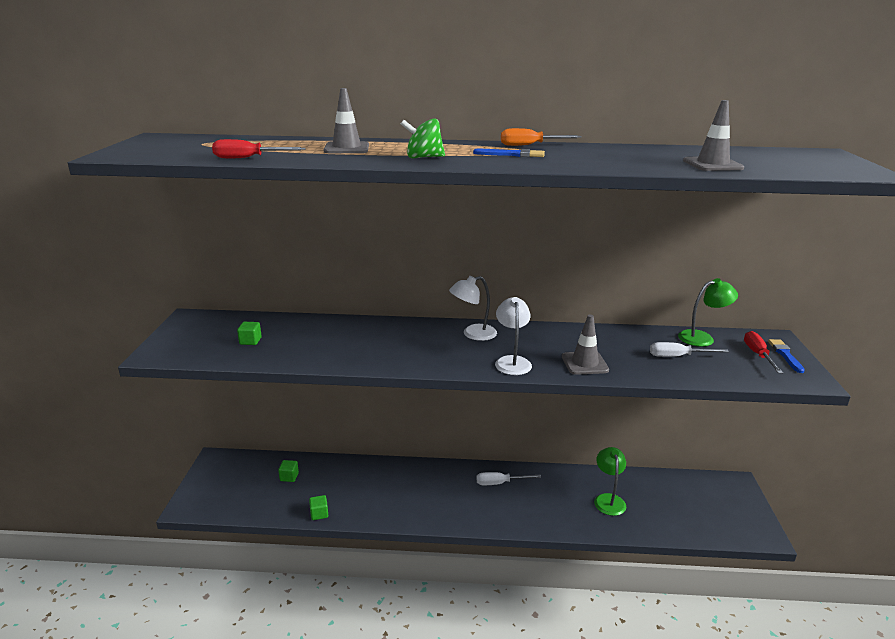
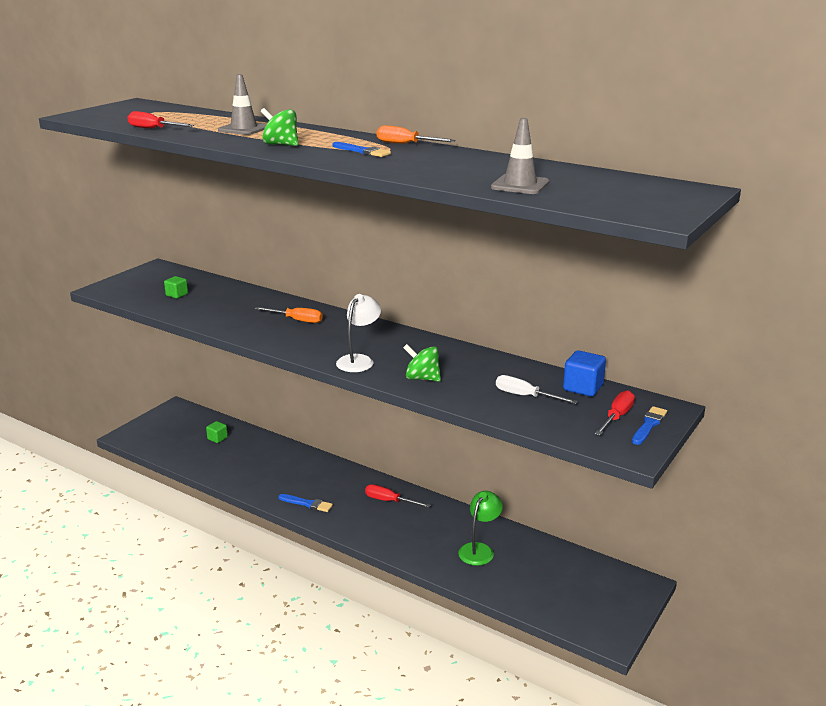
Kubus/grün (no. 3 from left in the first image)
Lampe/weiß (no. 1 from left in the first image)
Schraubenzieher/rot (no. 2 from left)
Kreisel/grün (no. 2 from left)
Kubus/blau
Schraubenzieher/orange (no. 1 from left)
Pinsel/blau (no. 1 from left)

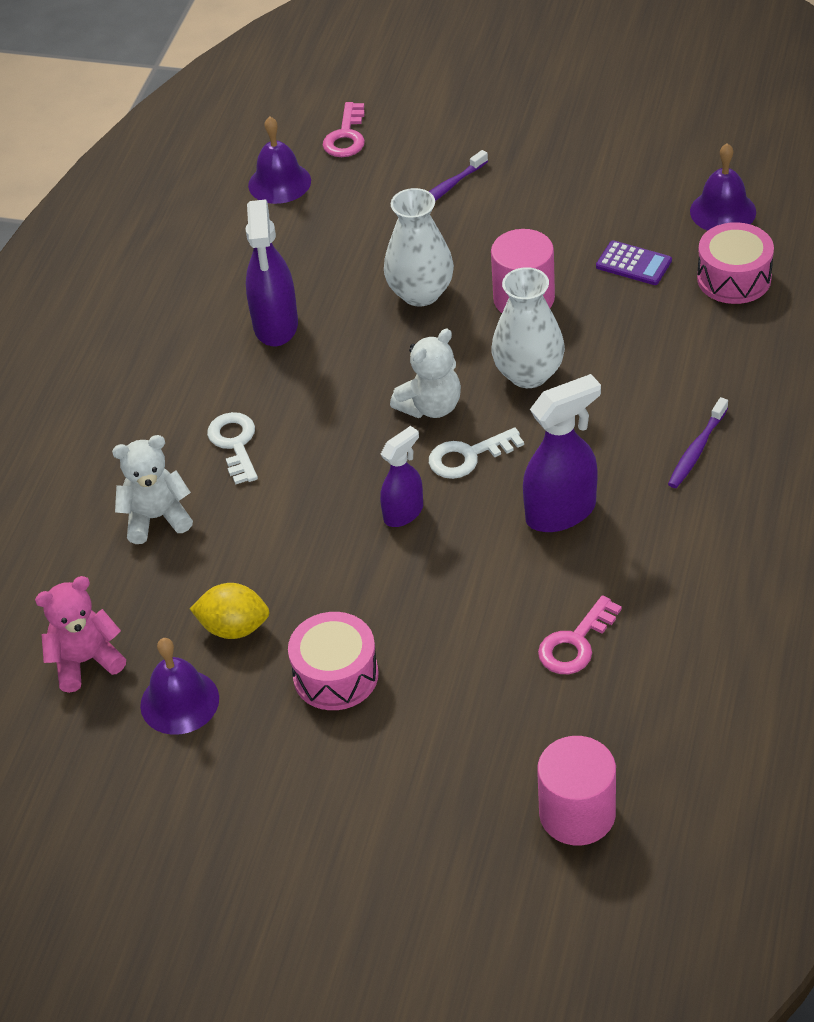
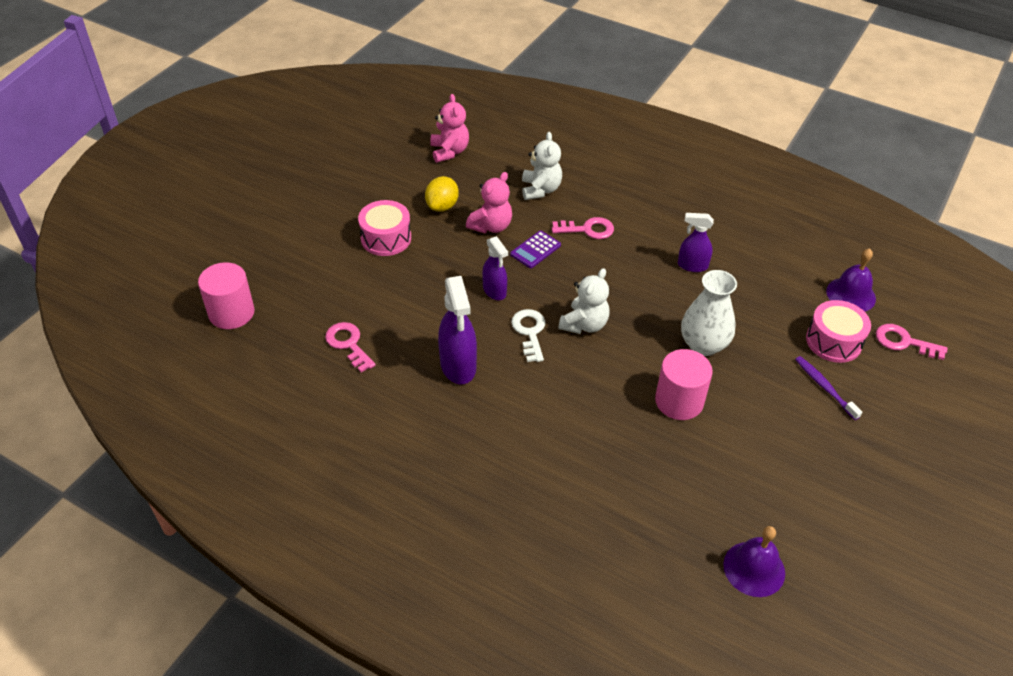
Glocke/lila (no. 1 from left in the first image)
Schlüssel/rosa (no. 2 from left)
Sprühflasche/lila (no. 3 from left)
Teddybär/weiß (no. 2 from left)
Vase/weiß (no. 2 from left in the first image)
Taschenrechner/lila
Zahnbürste/lila (no. 2 from left in the first image)
Trommel/rosa (no. 2 from left)
Teddybär/rosa (no. 2 from left)

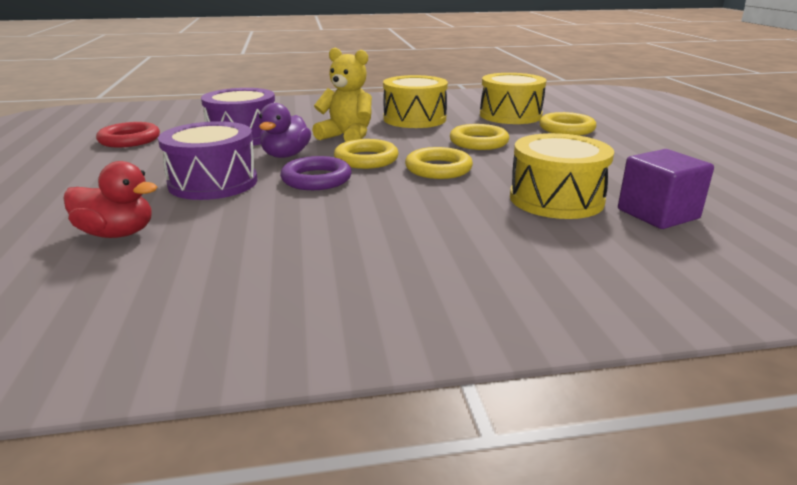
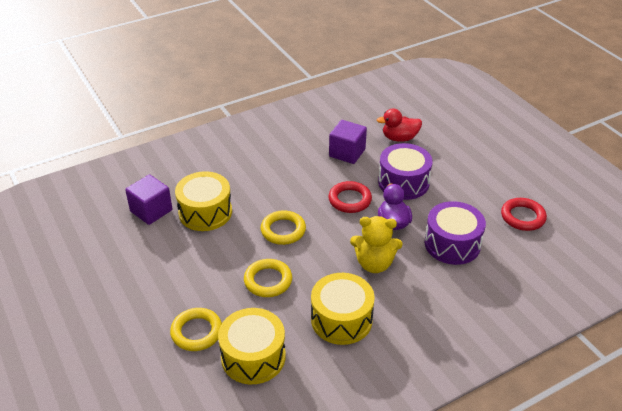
Ring/rot (no. 1 from left)
Ring/gelb (no. 1 from left in the first image)
Kubus/lila (no. 2 from left)

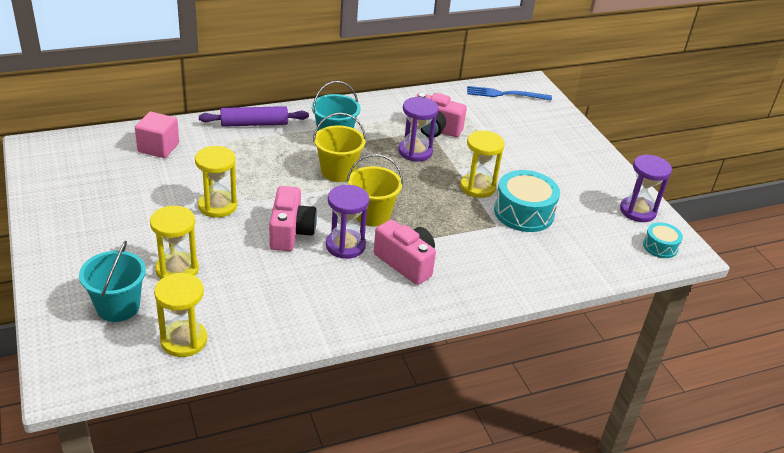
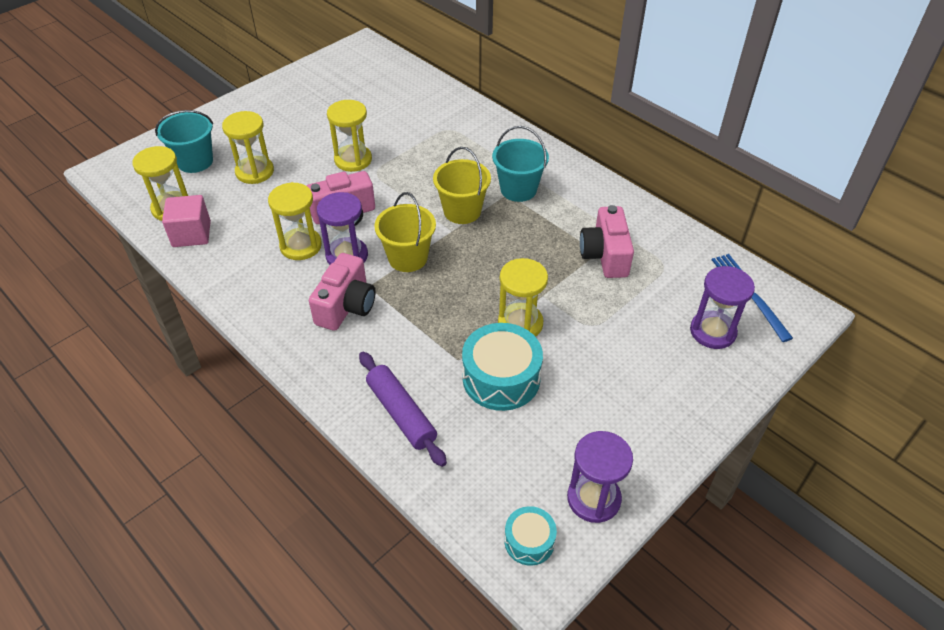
Kubus/rosa
Nudelholz/lila
Sanduhr/lila (no. 3 from left)
Sanduhr/gelb (no. 3 from left)

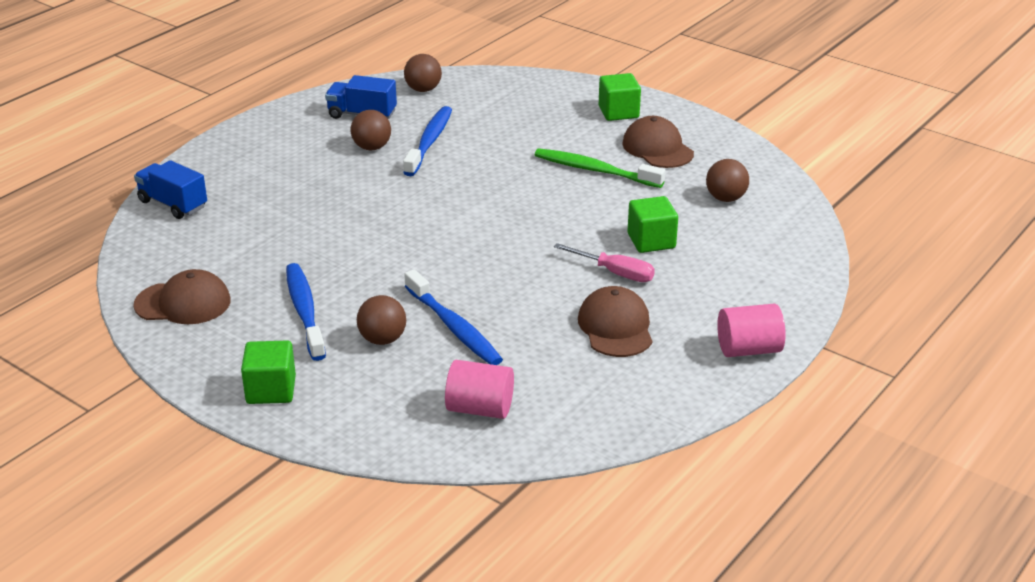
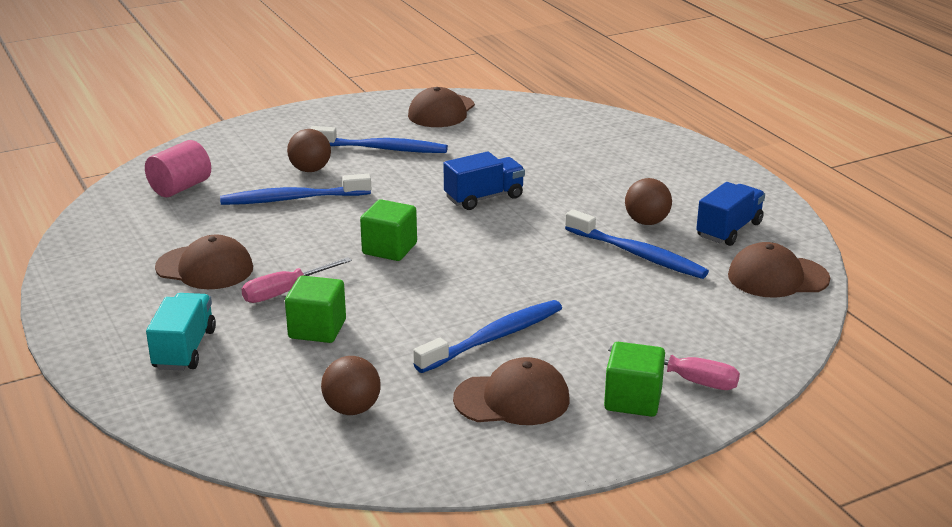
Lastwagen/blau (no. 1 from left)
Kubus/grün (no. 2 from left)
Kappe/braun (no. 4 from left)
Zahnbürste/blau (no. 3 from left)
Vollzylinder/rosa (no. 2 from left in the first image)
Lastwagen/türkis
Schraubenzieher/rosa (no. 2 from left)

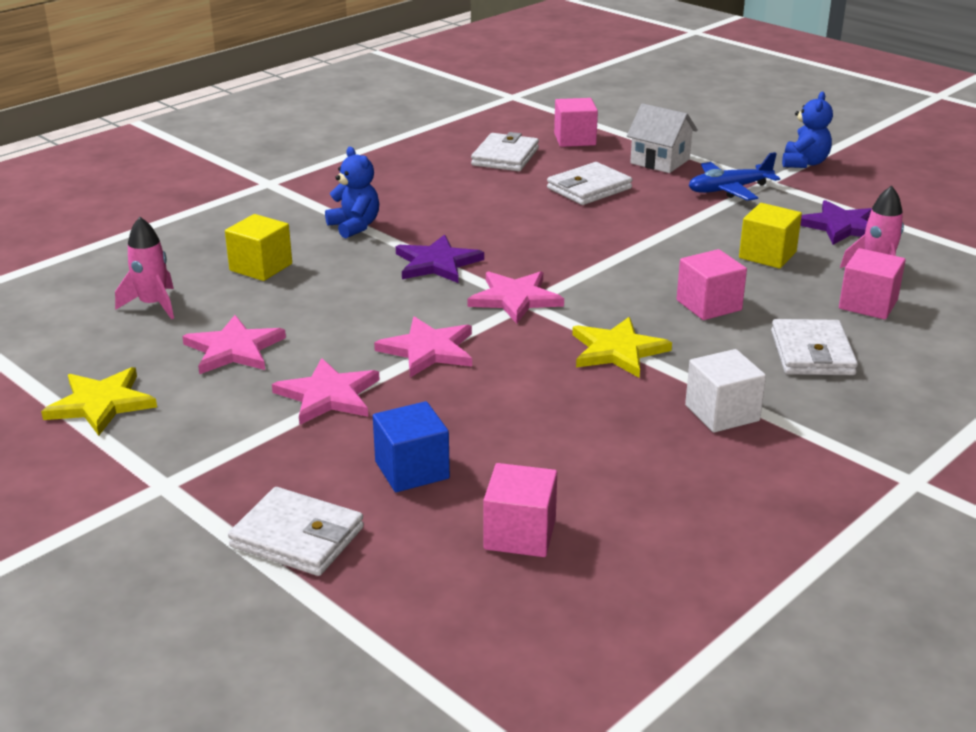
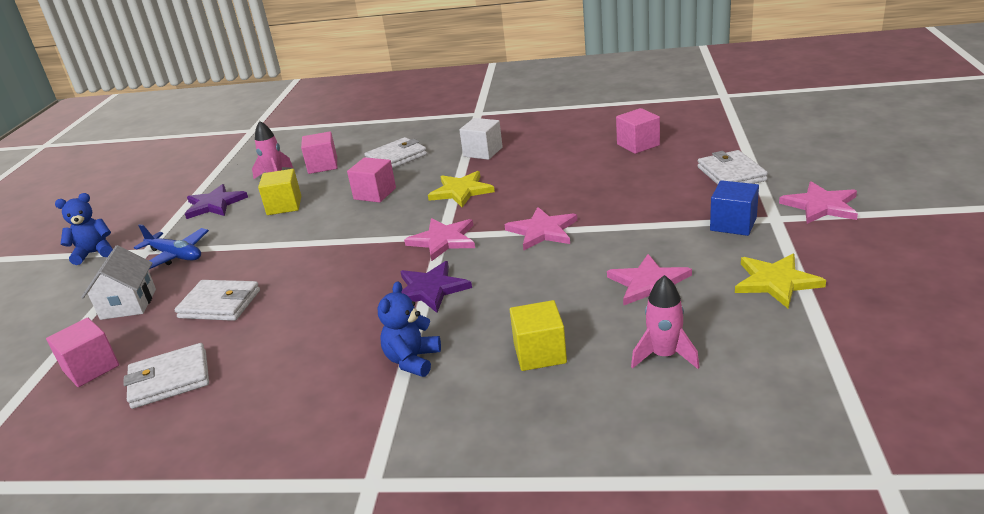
Stern/rosa (no. 4 from left)
Kubus/blau

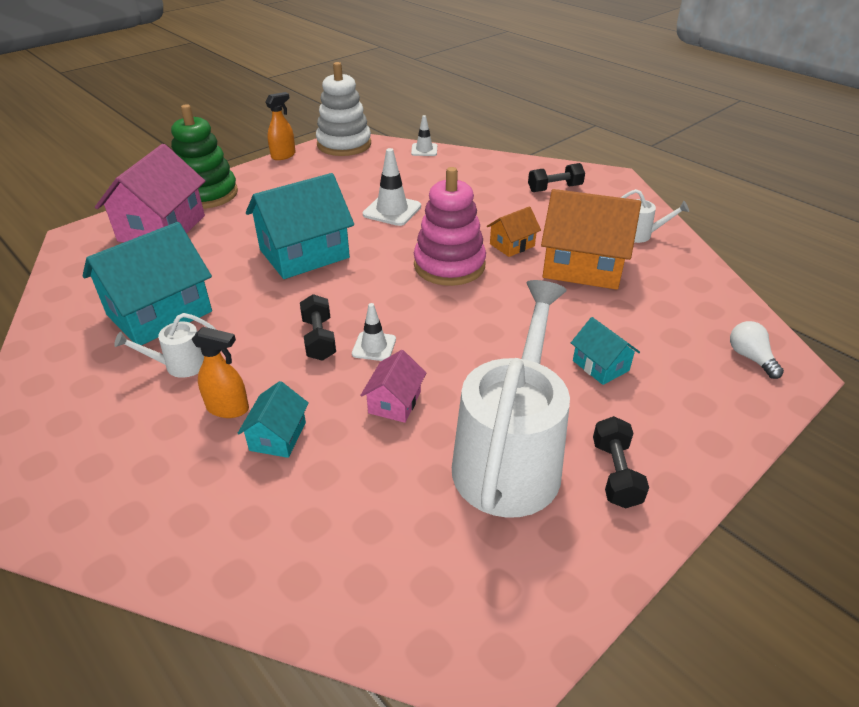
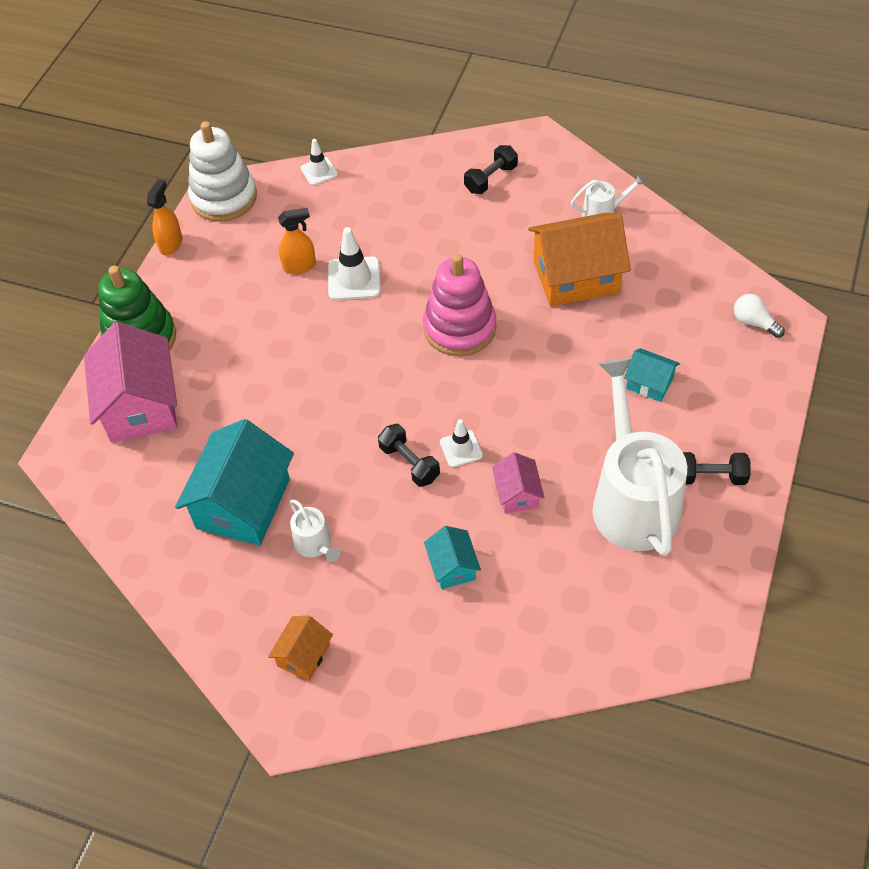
Gießkanne/weiß (no. 1 from left)
Sprühflasche/orange (no. 2 from left)
Haus/türkis (no. 3 from left in the first image)
Haus/orange (no. 1 from left)
Hantel/schwarz (no. 3 from left)

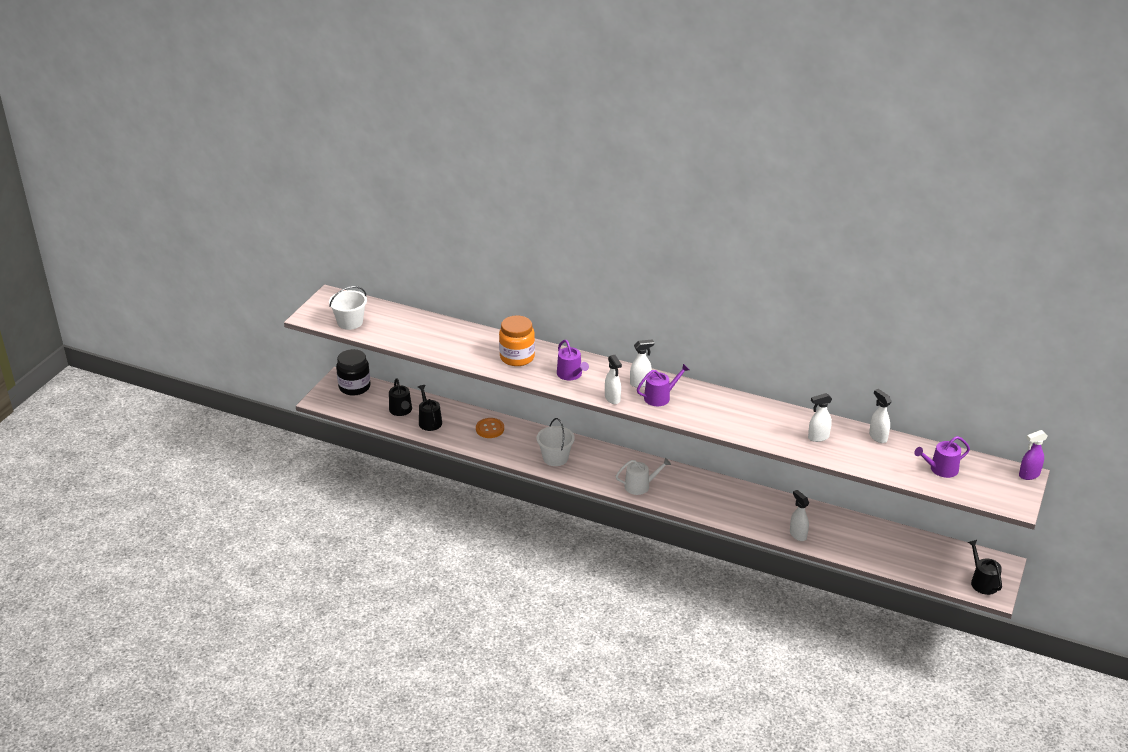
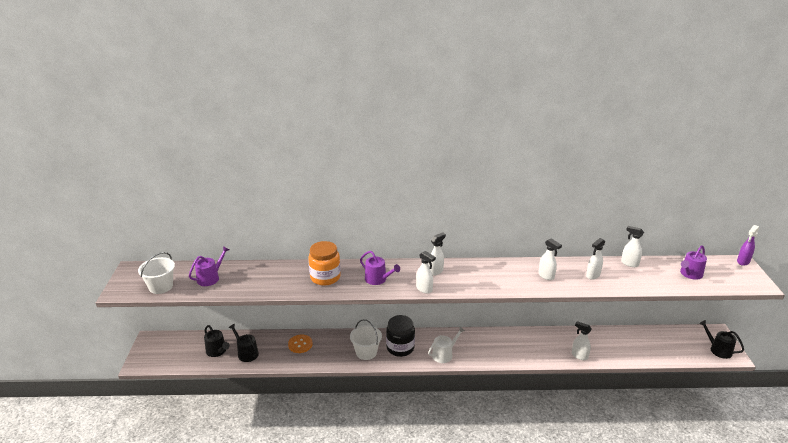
Einmachglas/schwarz
Gießkanne/lila (no. 1 from left)
Sprühflasche/weiß (no. 3 from left)

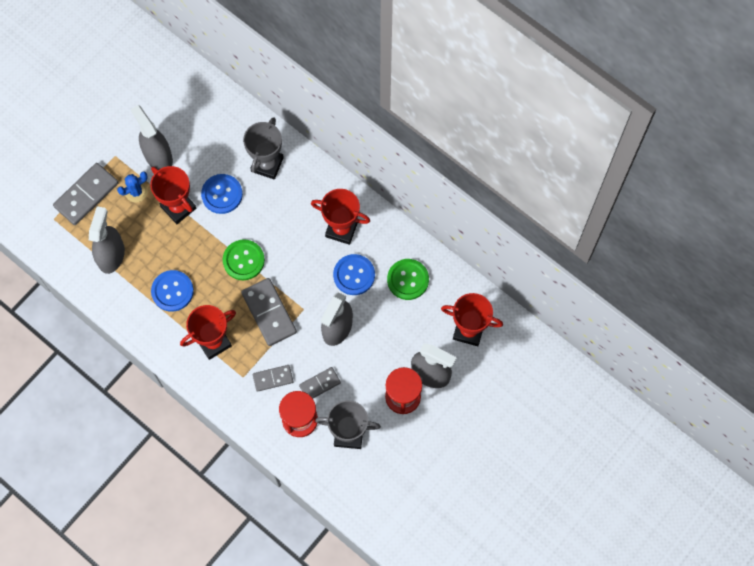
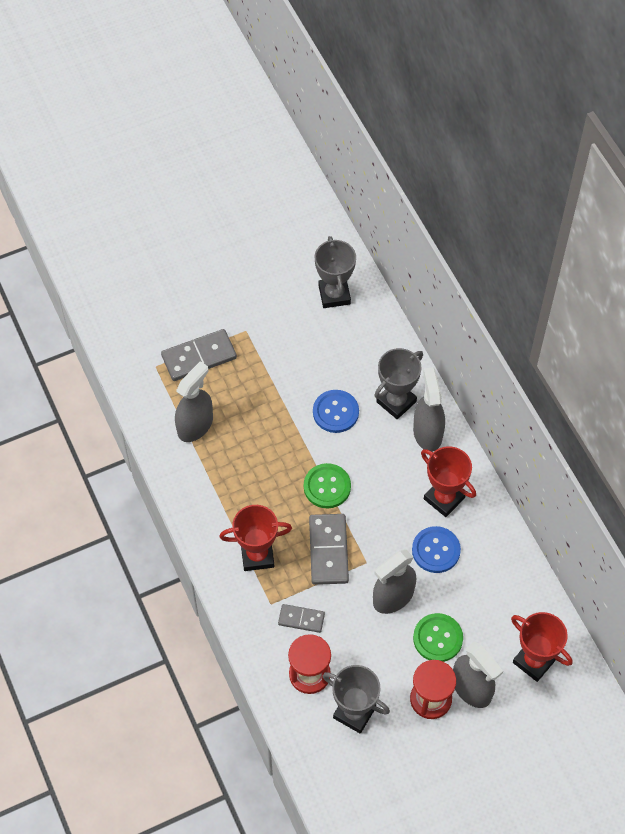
Kaktus/blau
Sprühflasche/grau (no. 3 from left)
Pokal/rot (no. 1 from left in the first image)
Knopf/blau (no. 1 from left in the first image)
Dominostein/grau (no. 4 from left in the first image)
Knopf/grün (no. 2 from left)
Pokal/grau (no. 1 from left)

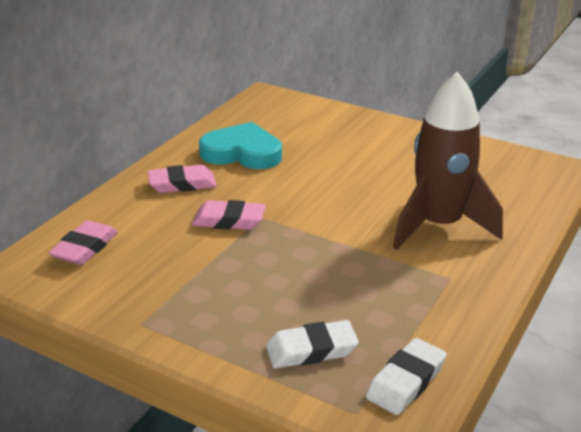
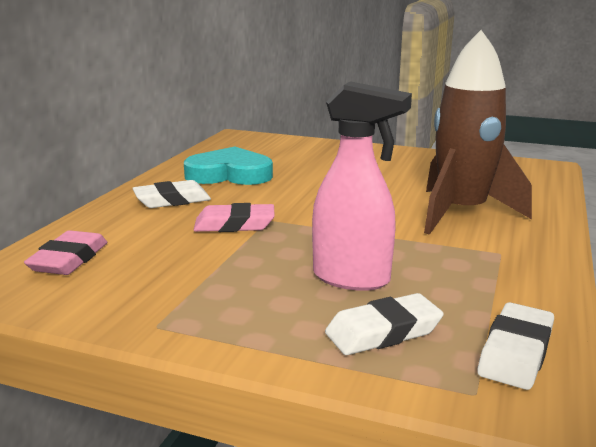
Radiergummi/weiß (no. 1 from left)
Sprühflasche/rosa

